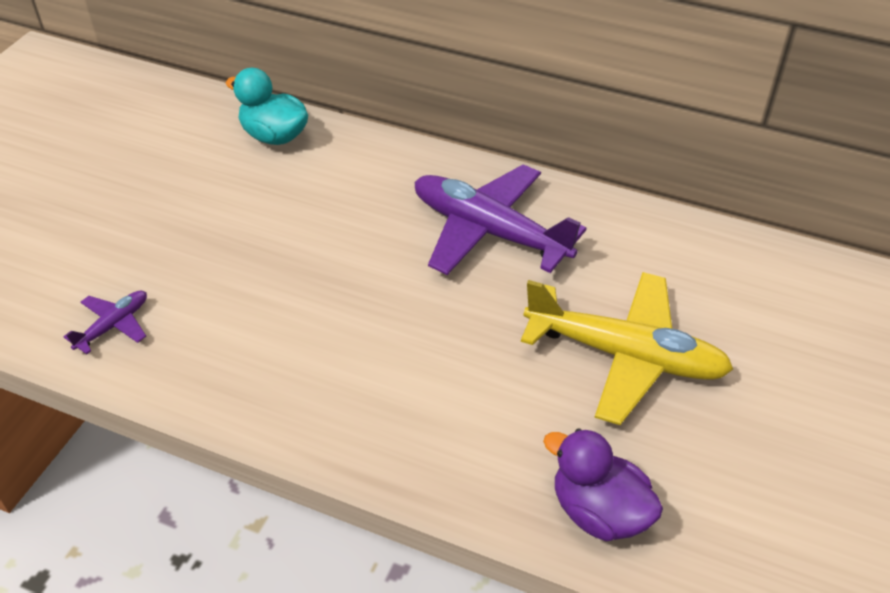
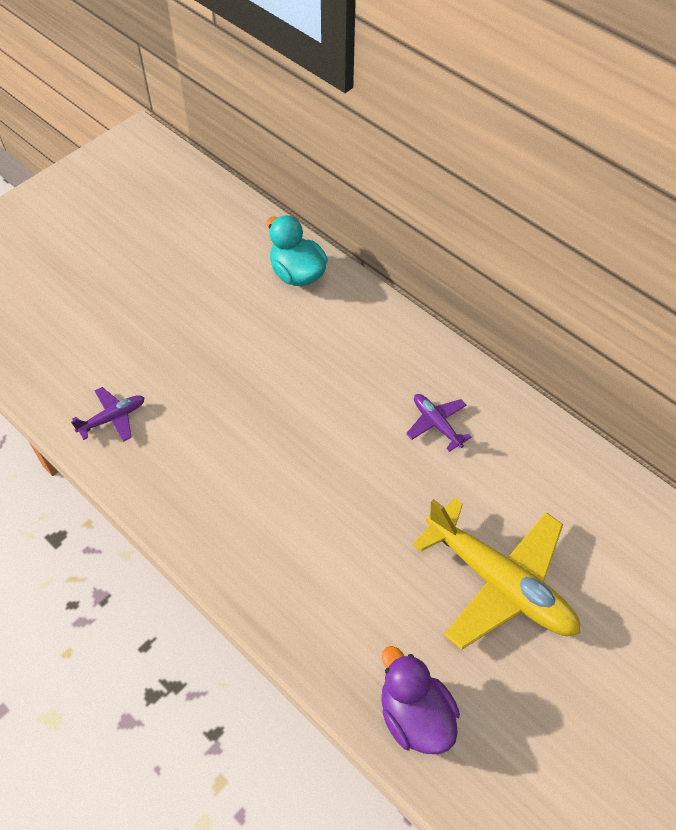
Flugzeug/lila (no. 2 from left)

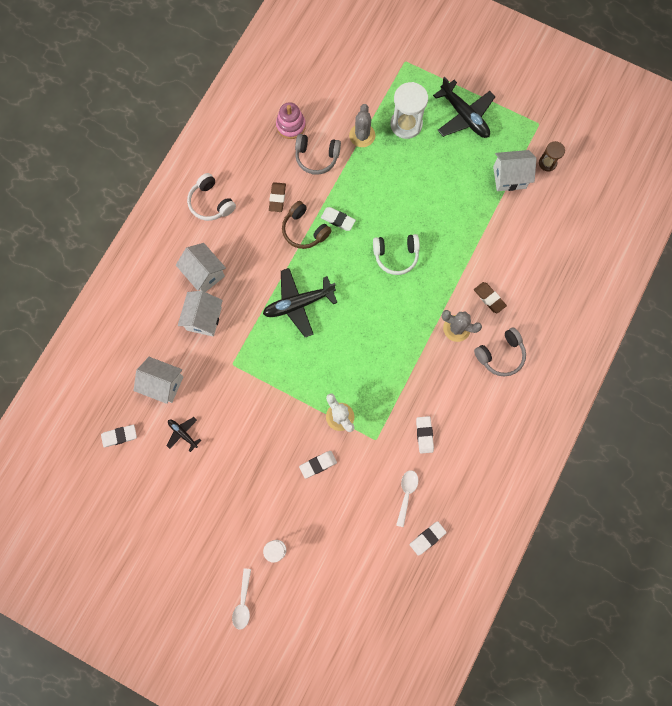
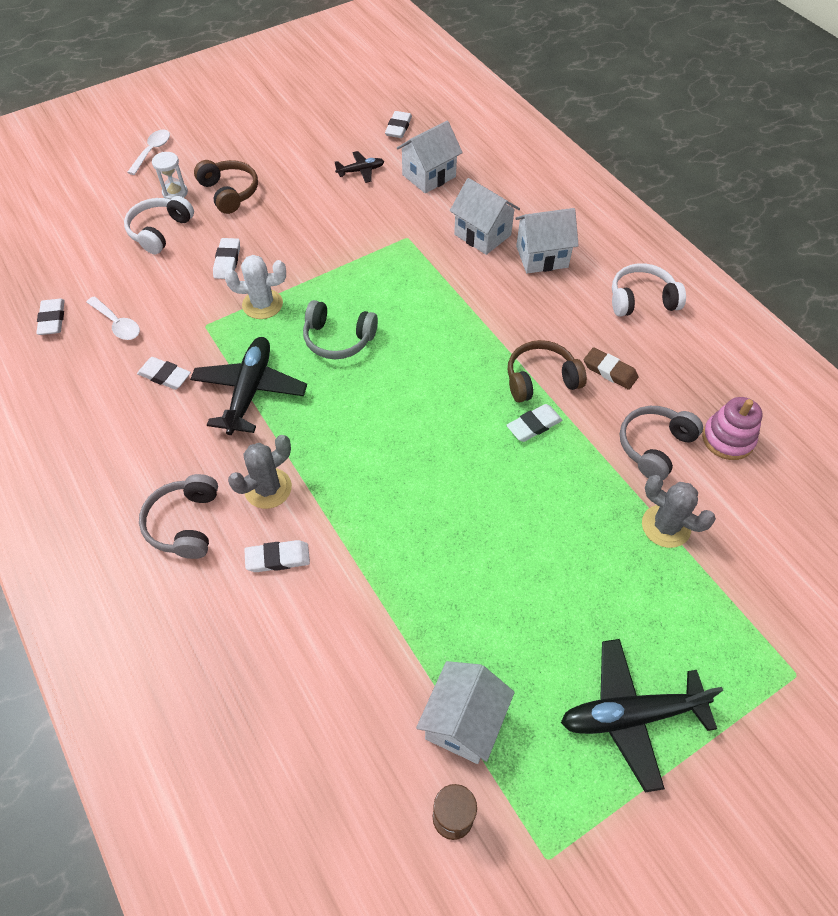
Löffel/weiß (no. 2 from left)
Flugzeug/schwarz (no. 1 from left)
Kopfhörer/weiß (no. 1 from left)
Sanduhr/weiß (no. 2 from left in the first image)
Radiergummi/weiß (no. 4 from left)
Kopfhörer/braun (no. 1 from left)
Kopfhörer/grau (no. 2 from left)

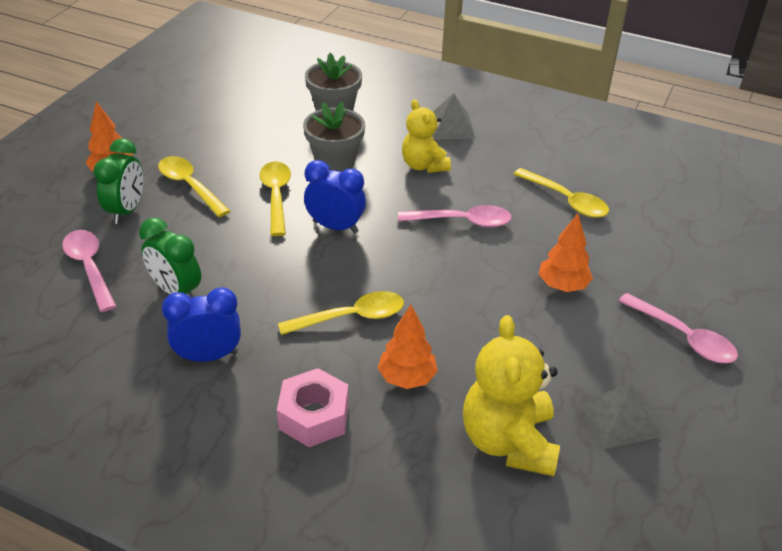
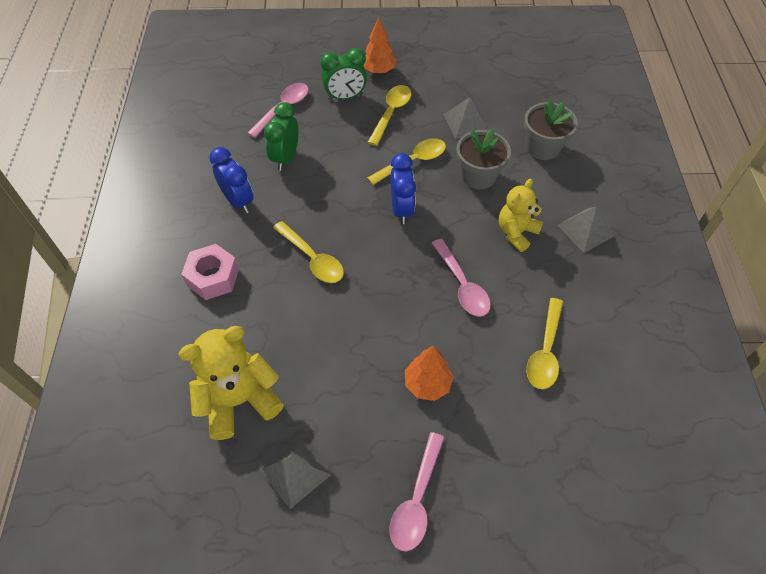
Baum/orange (no. 2 from left in the first image)
Pyramide/grau (no. 2 from left)

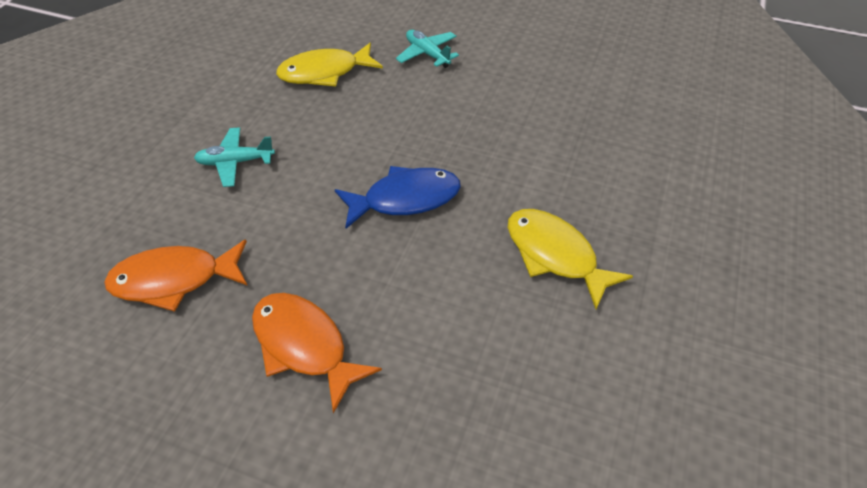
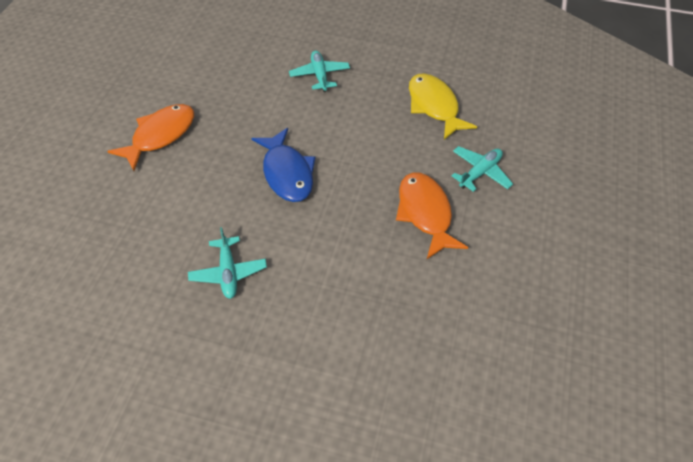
Fisch/orange (no. 2 from left)
Flugzeug/türkis (no. 1 from left)

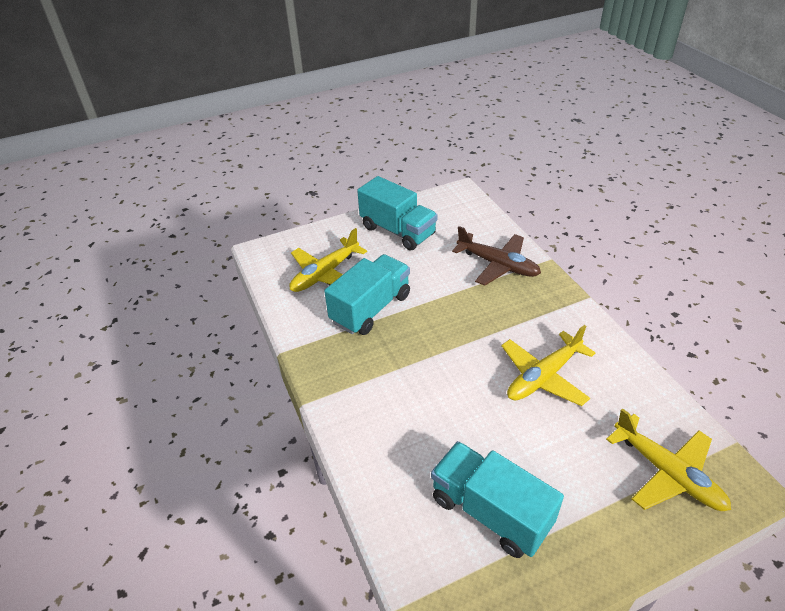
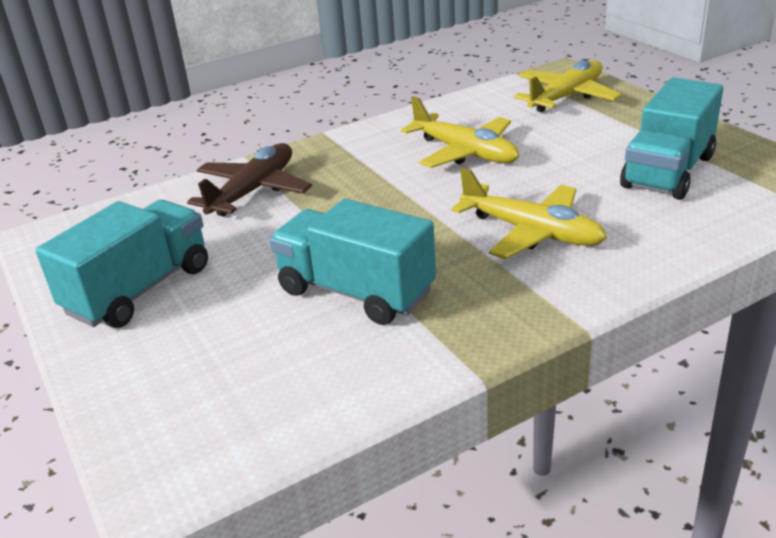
Flugzeug/gelb (no. 2 from left)

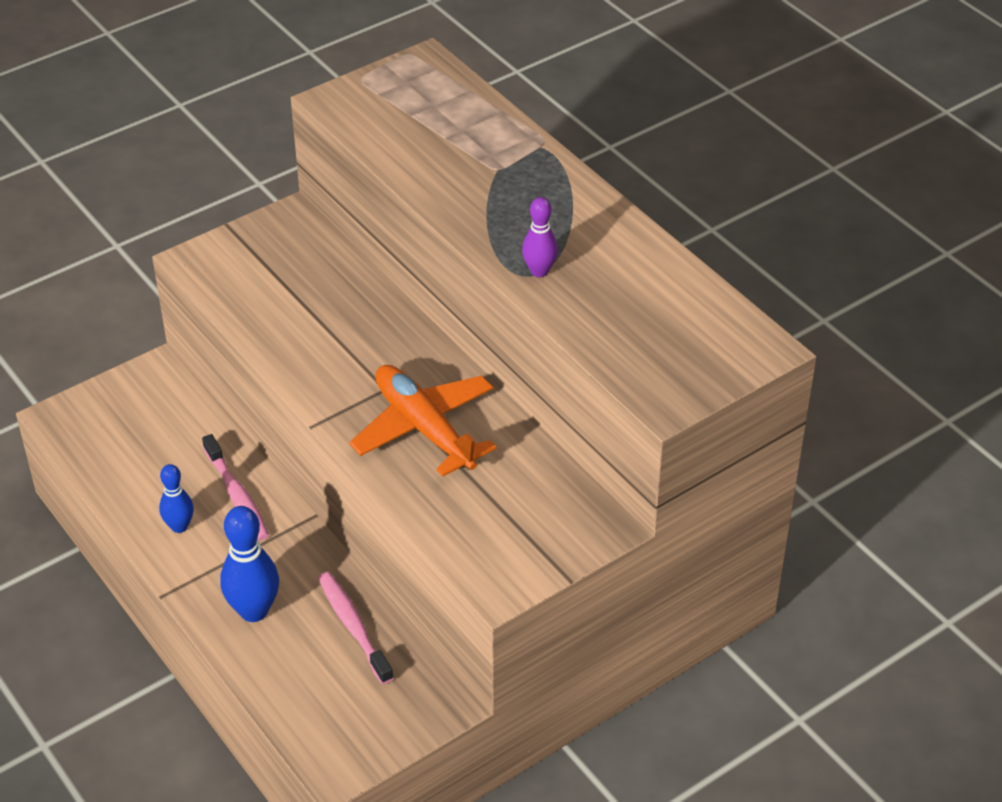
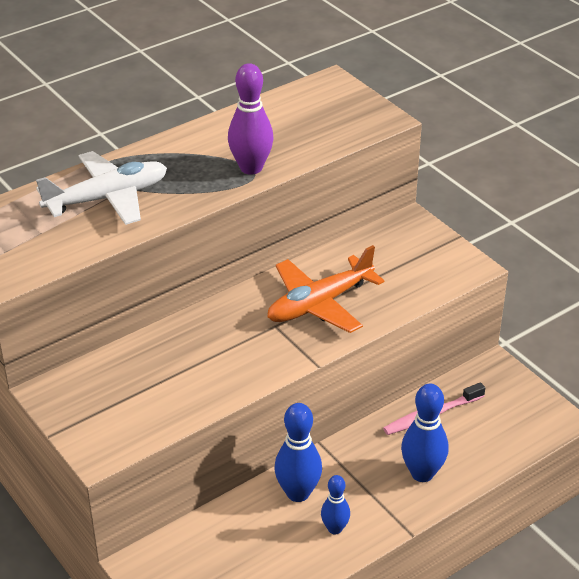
Bowlingkegel/blau (no. 1 from left)
Bowlingkegel/lila
Flugzeug/weiß

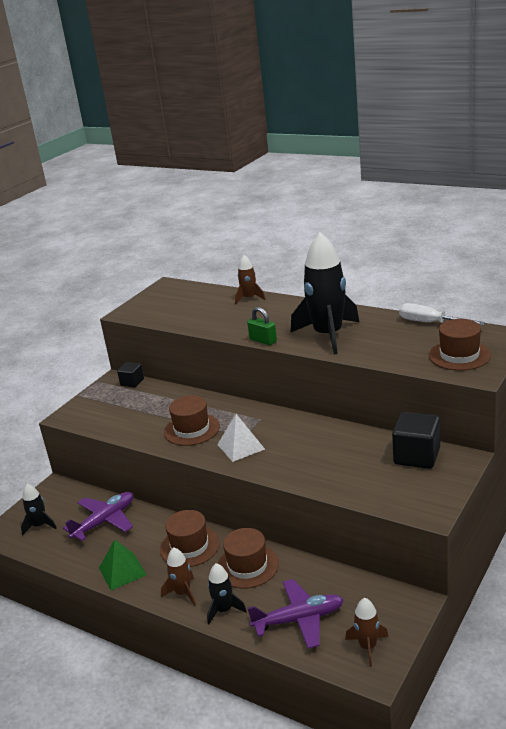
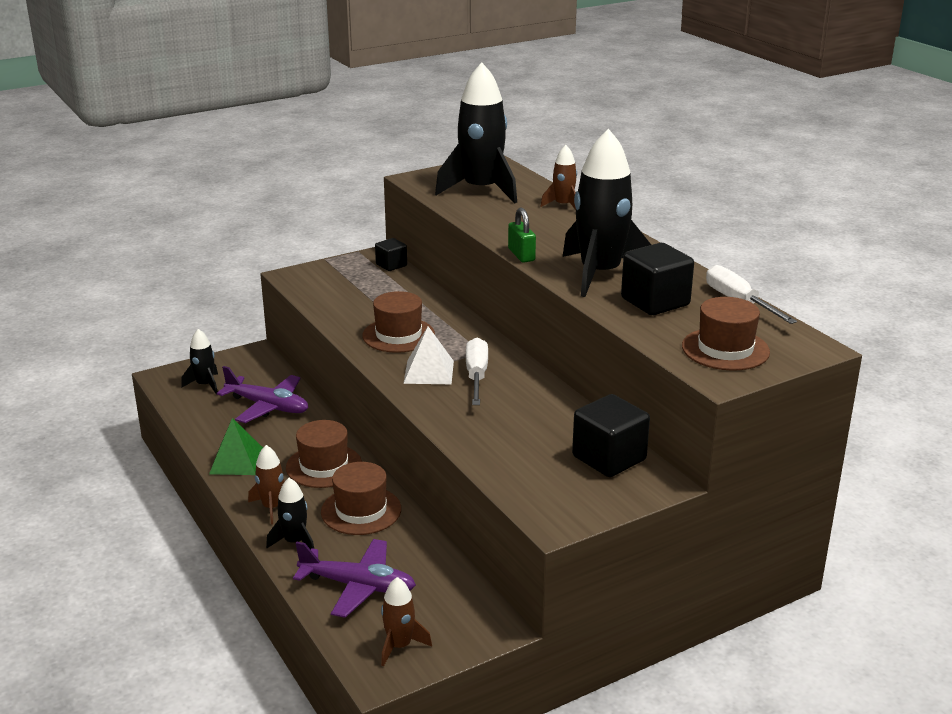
Flugzeug/lila (no. 1 from left)
Rakete/schwarz (no. 3 from left)
Schraubenzieher/weiß (no. 1 from left)
Kubus/schwarz (no. 3 from left)

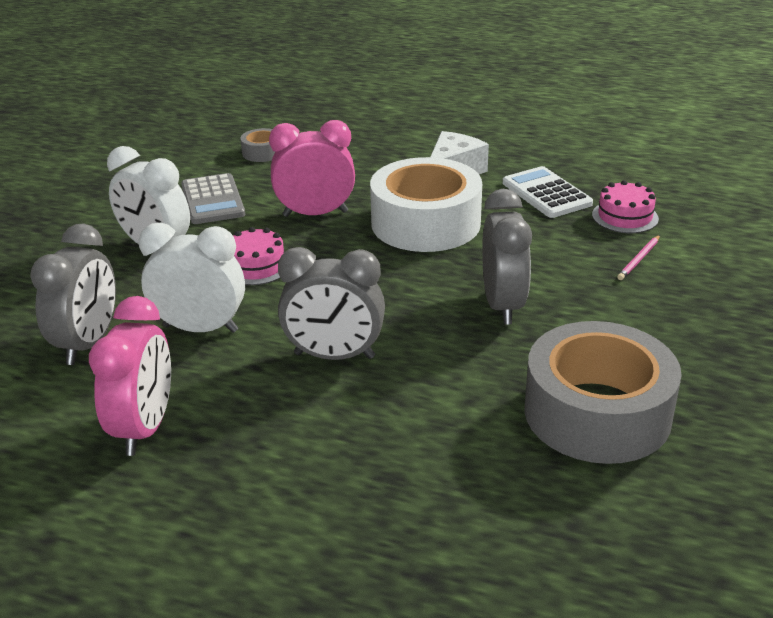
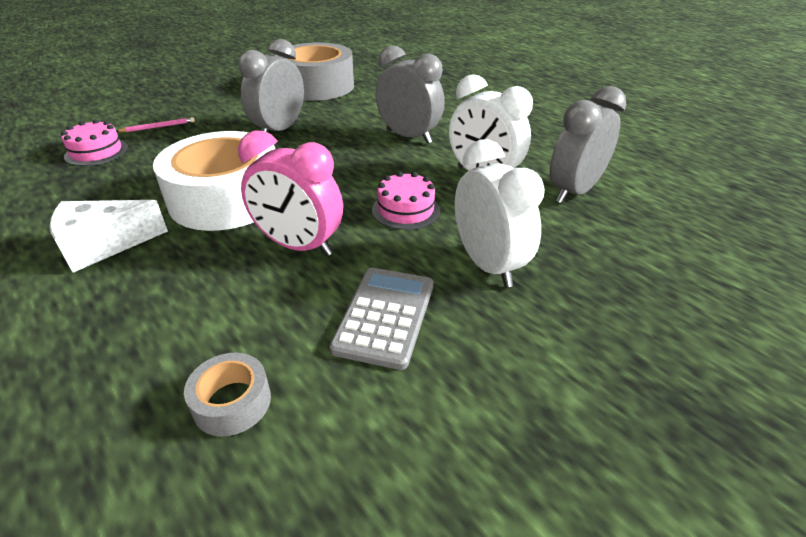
Wecker/rosa (no. 1 from left in the first image)
Taschenrechner/weiß

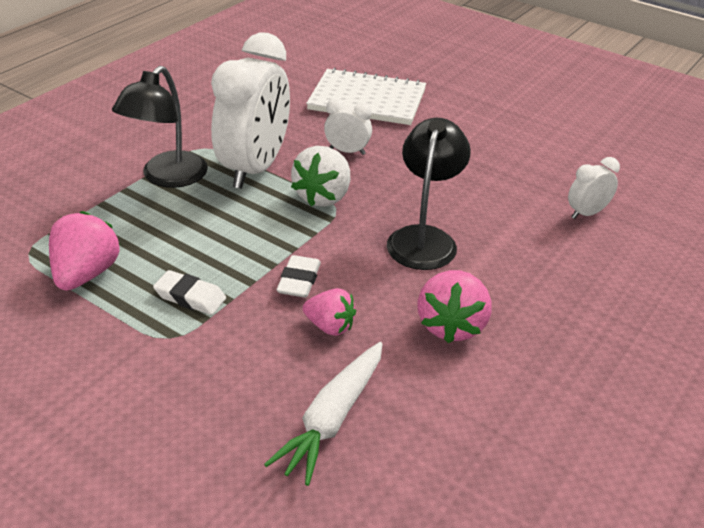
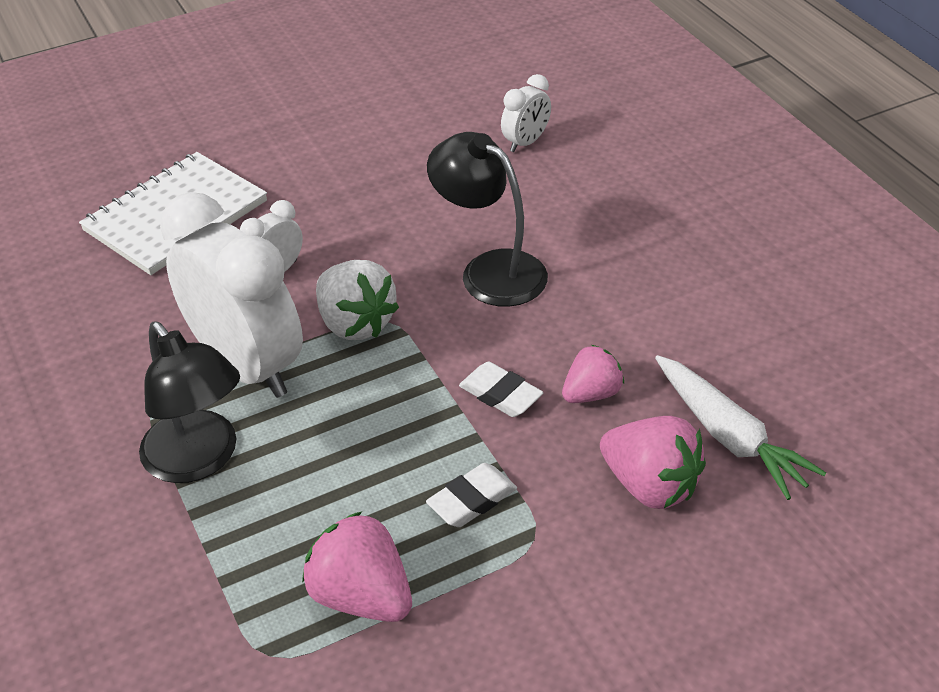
Erdbeere/rosa (no. 3 from left)
Wecker/weiß (no. 3 from left)

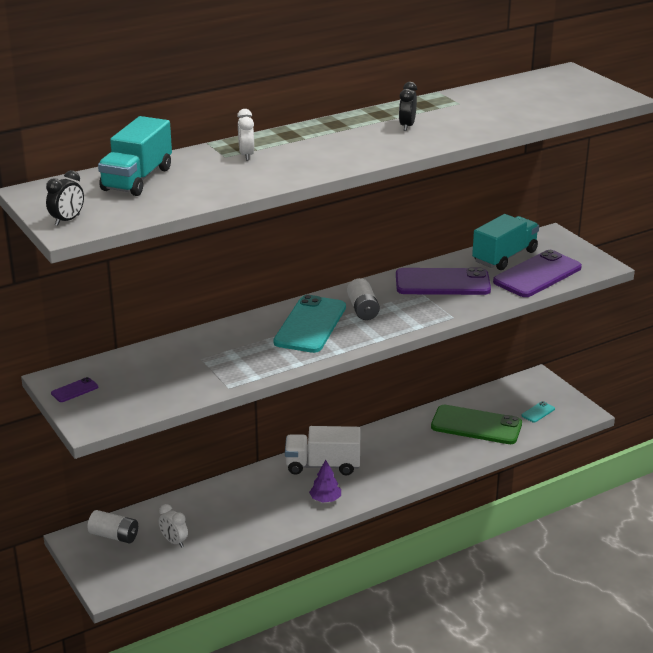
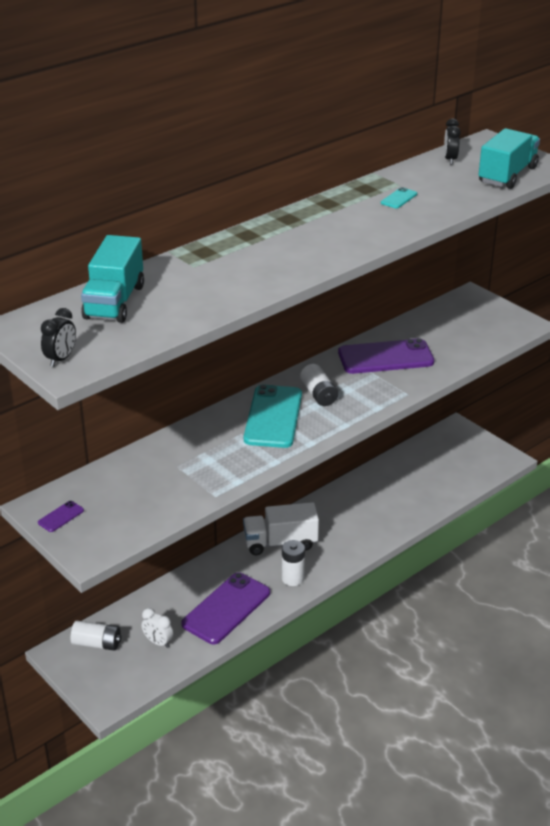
Wecker/weiß (no. 2 from left in the first image)
Batterie/weiß (no. 2 from left)
Wecker/schwarz (no. 2 from left)
Handy/grün
Lastwagen/türkis (no. 2 from left)
Handy/lila (no. 2 from left)
Handy/türkis (no. 2 from left)

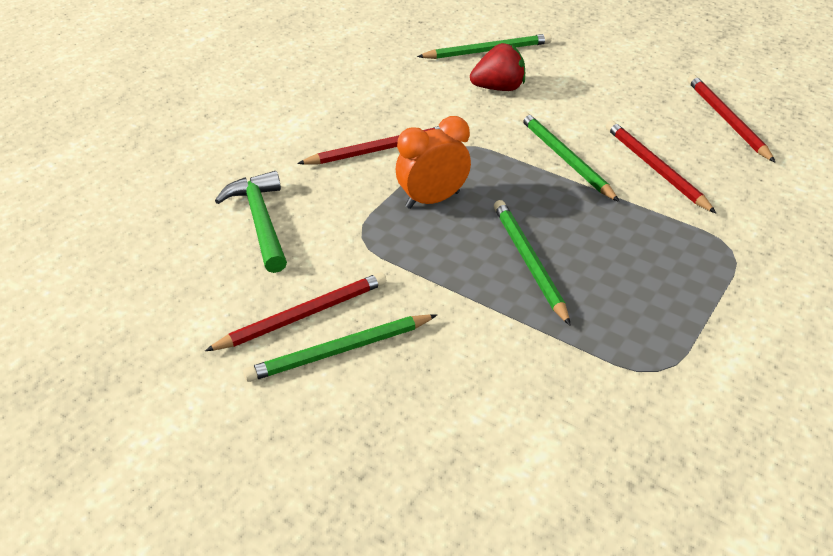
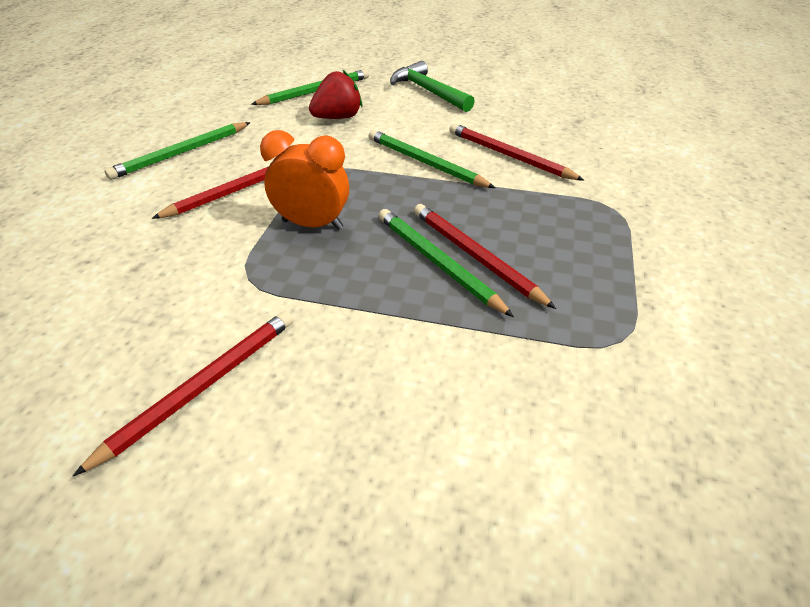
Hammer/grün
Bleistift/grün (no. 1 from left)
Wecker/orange
Bleistift/rot (no. 3 from left)

